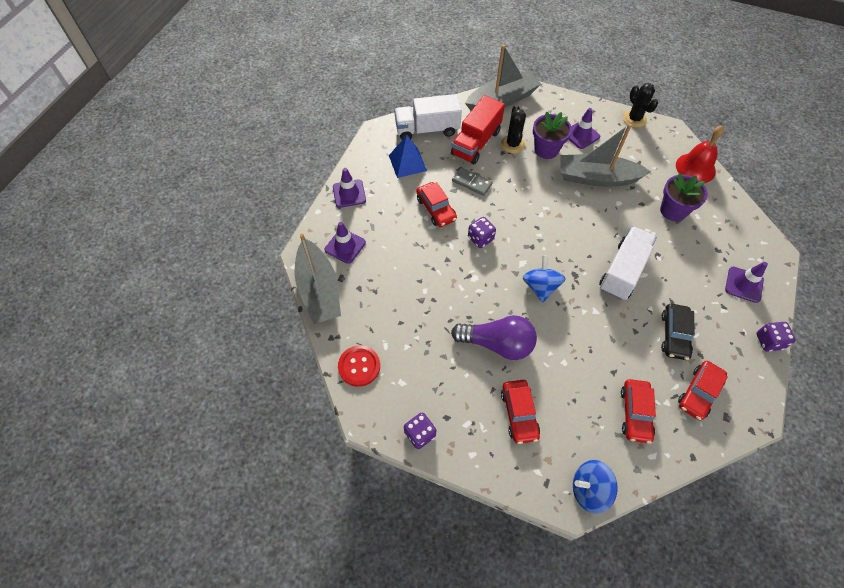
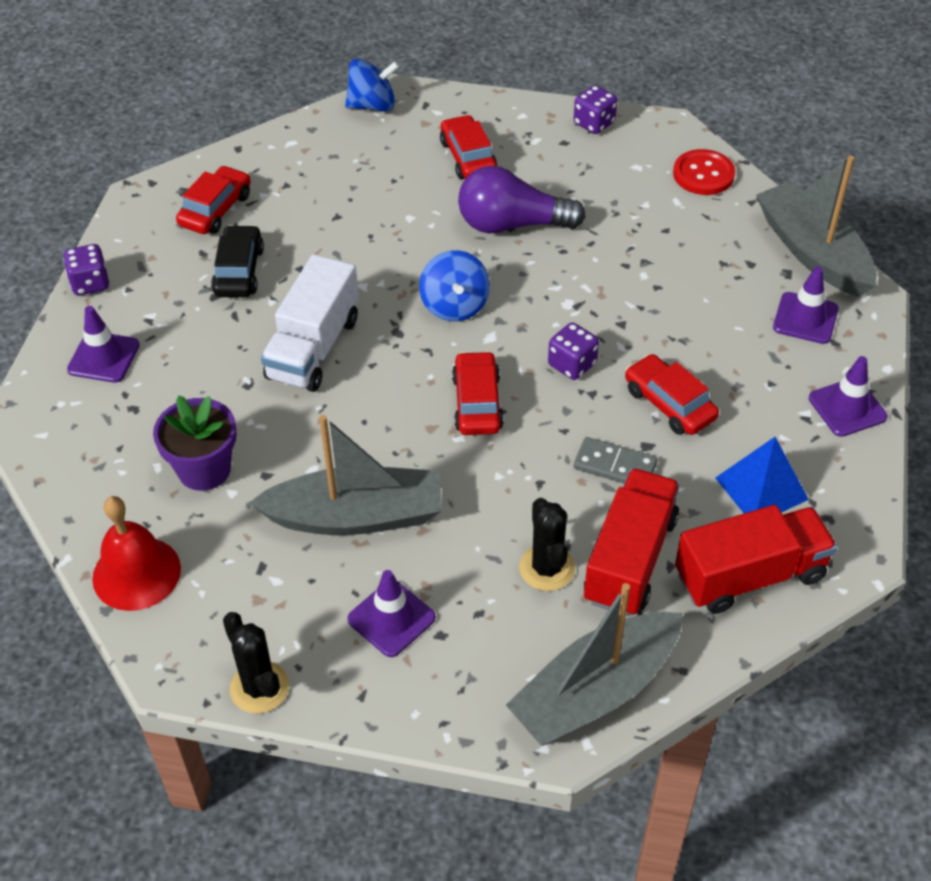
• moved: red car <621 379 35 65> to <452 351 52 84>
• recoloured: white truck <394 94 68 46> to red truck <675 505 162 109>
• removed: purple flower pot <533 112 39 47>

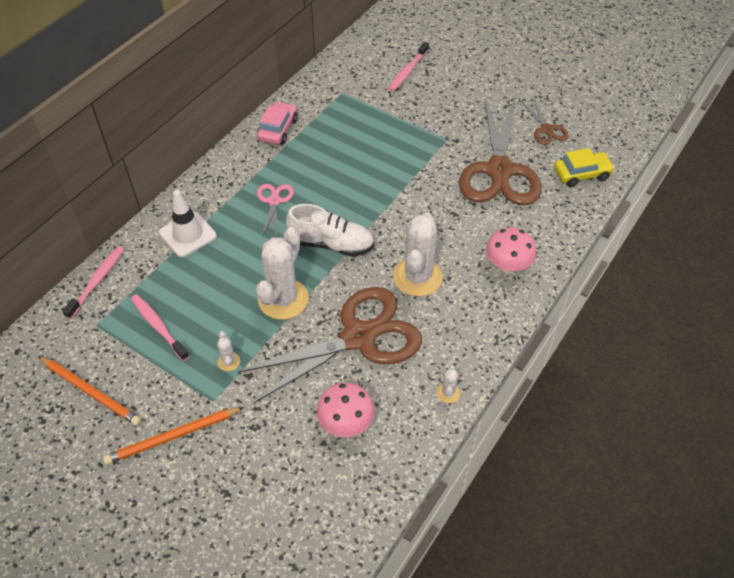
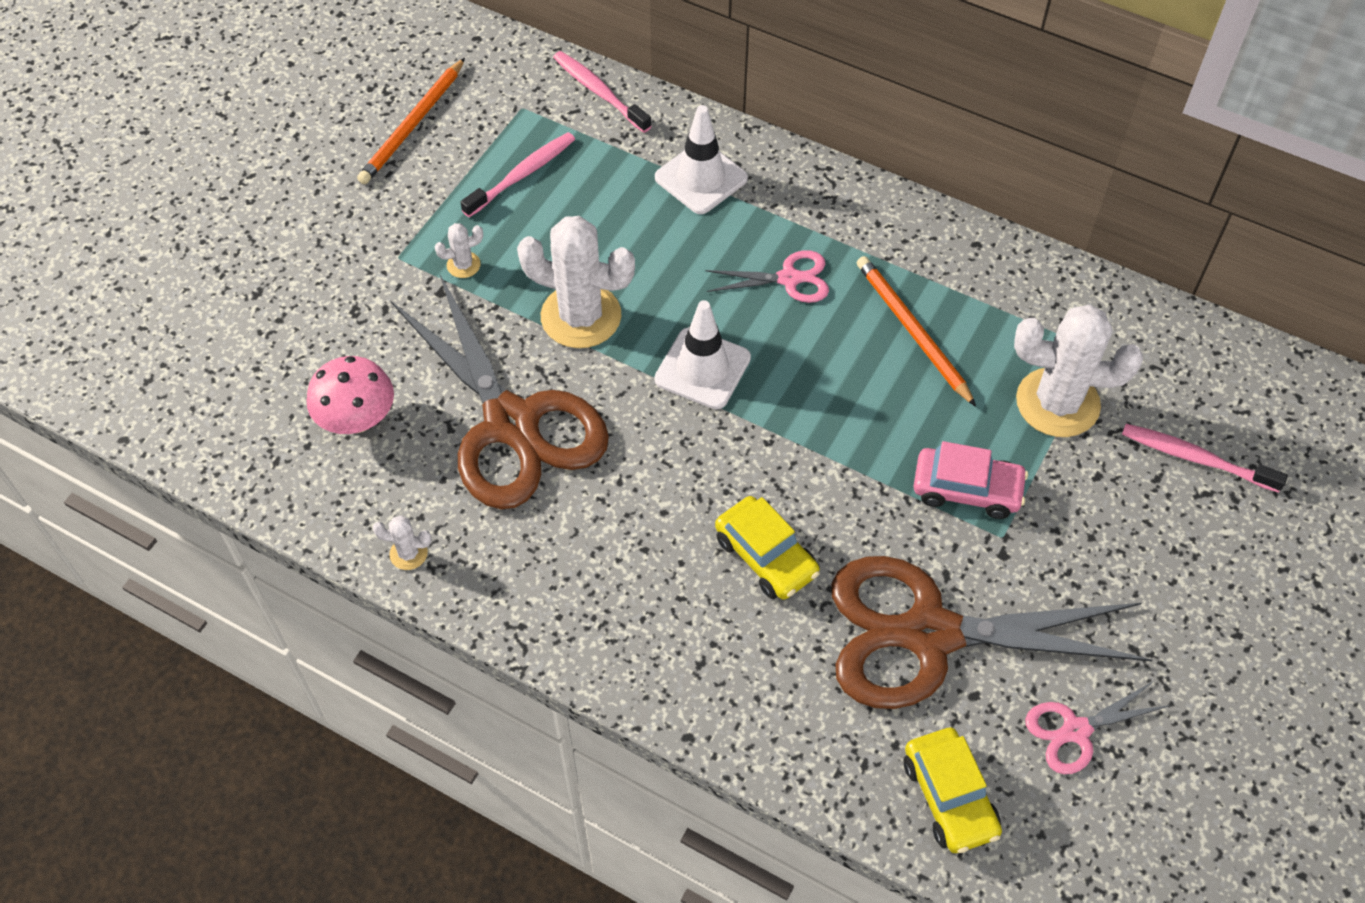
• turned: pink toothbrush <62 247 62 72> = <553 51 99 82> 150 degrees counterclockwise
• replaced: white shoe <286 204 88 53> to white traffic cone <654 300 97 109>
• added: yellow car <715 496 105 104>
• moved: orange pencil <103 407 141 58> to <856 256 120 151>
• moved: pink car <257 101 41 44> to <914 441 114 78>
• moved: white cactus <393 213 50 84> to <1014 304 129 133>
• recoloured: brown scissors <522 99 47 46> to pink scissors <1025 681 146 93>
• removed: pink mushroom <486 228 50 45>

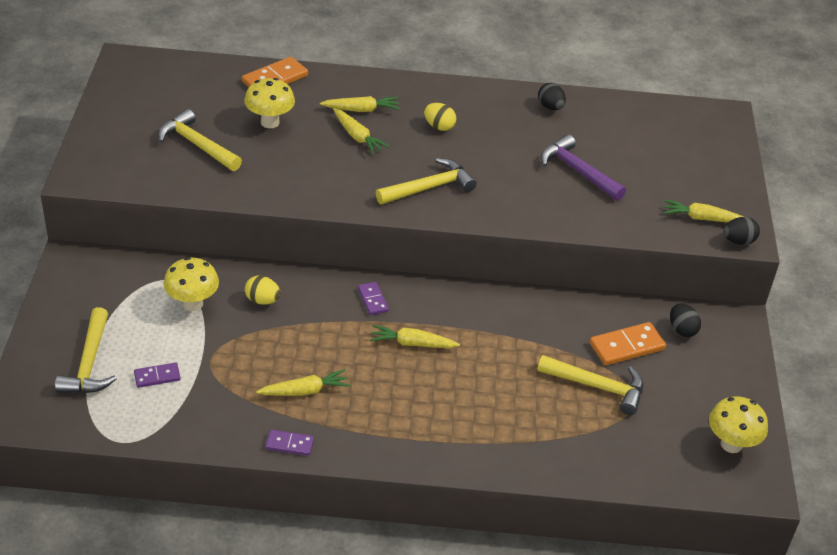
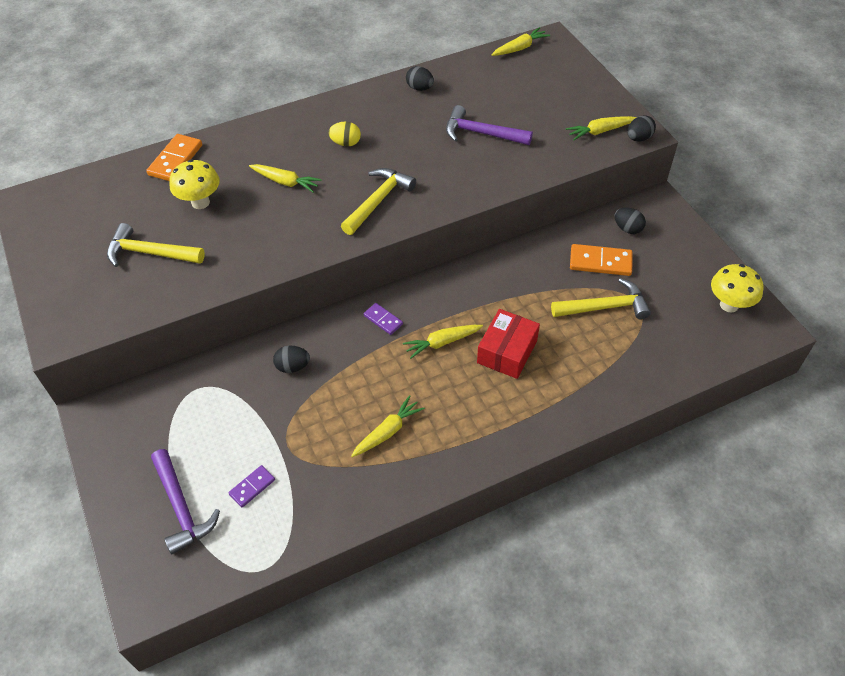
• recoloured: yellow hammer <55 307 62 86> to purple hammer <151 449 69 105>
• recoloured: yellow egg <245 276 36 29> to black egg <273 346 37 27>
• added: red box <477 309 63 70>
• moved: yellow carrot <320 96 80 16> to <491 27 59 29>
• turned: orange domino <590 322 76 44> = <570 244 62 32> 60 degrees clockwise
• removed: yellow mushroom <164 257 55 54>
• removed: purple domino <266 430 48 26>

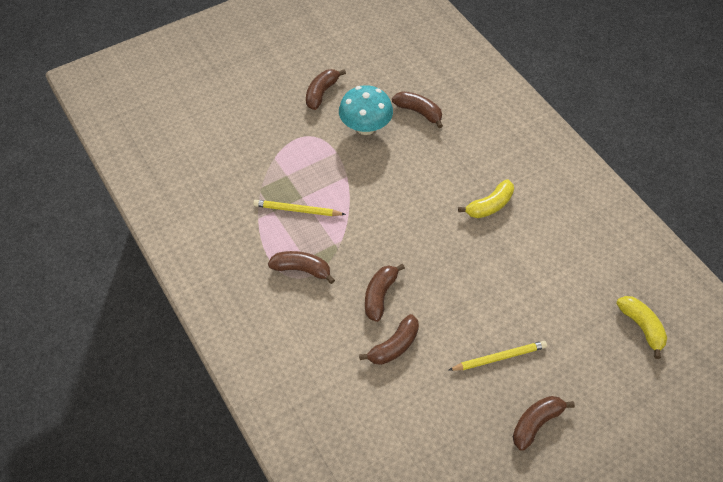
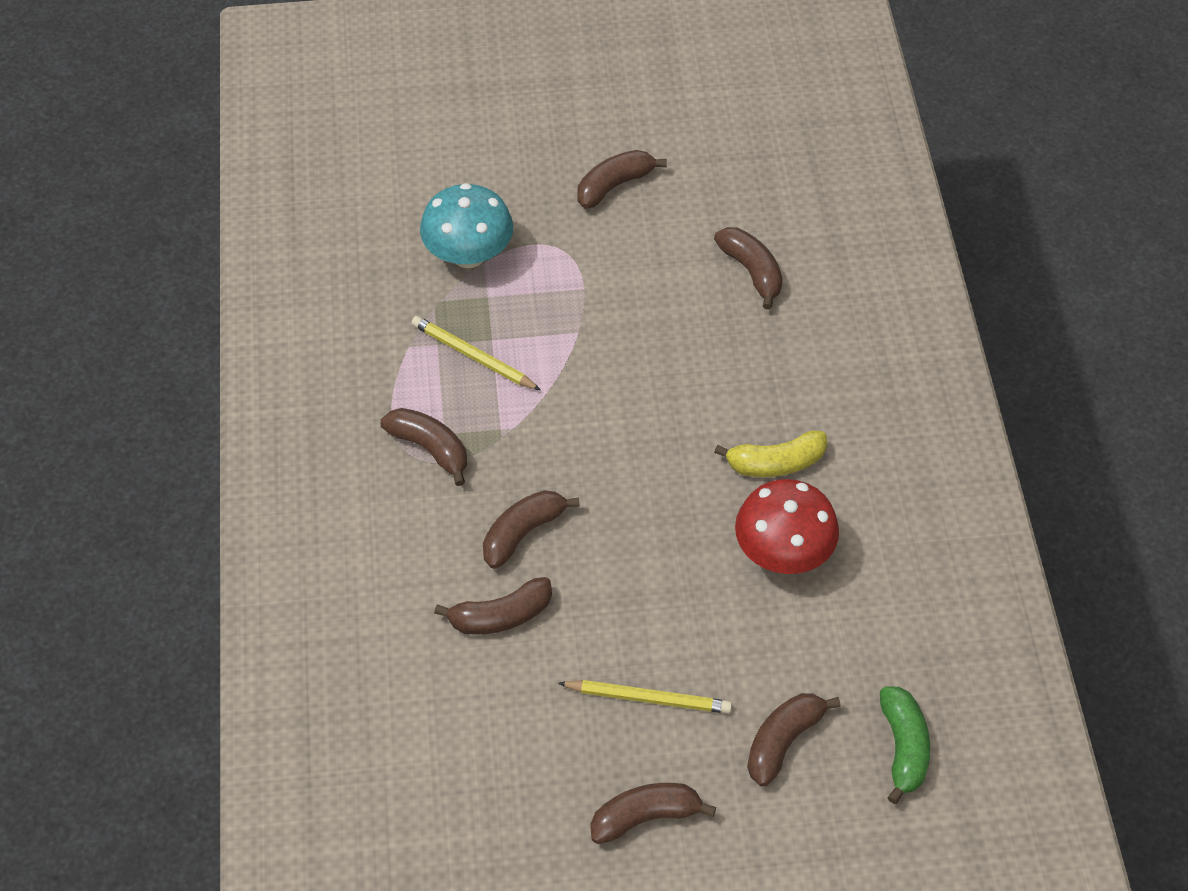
• moved: turquoise mushroom <339 85 54 50> to <420 183 93 85>
• added: red mushroom <735 479 104 95>
• added: brown banana <747 693 94 94>
• recoloured: yellow banana <616 296 51 63> to green banana <880 686 50 118>

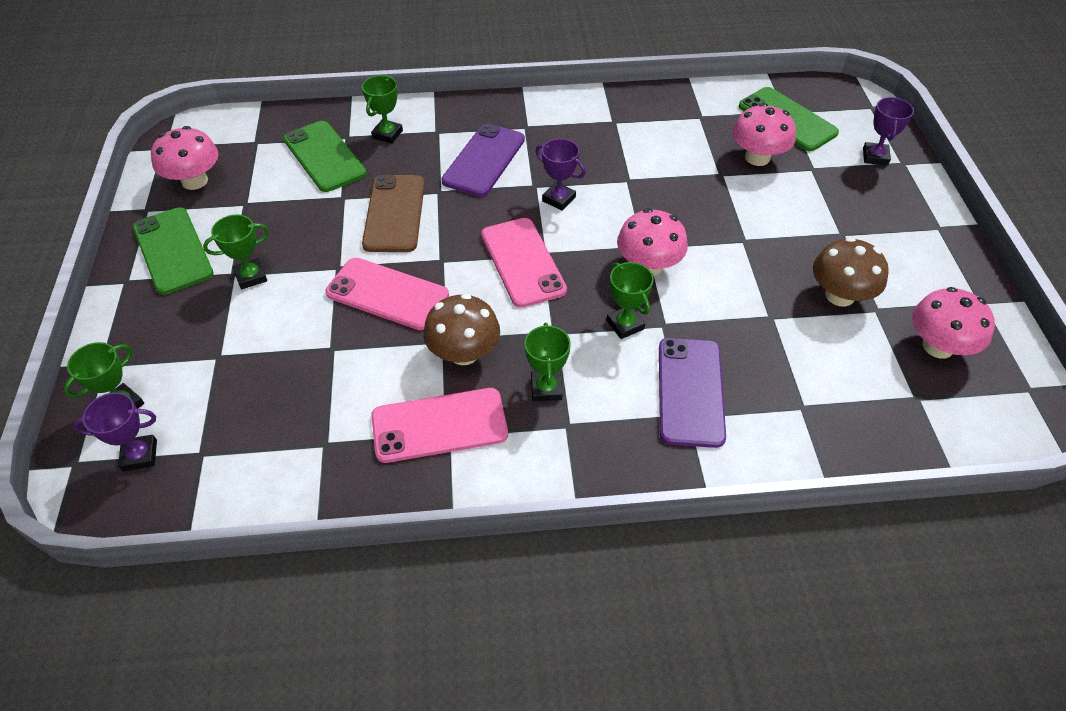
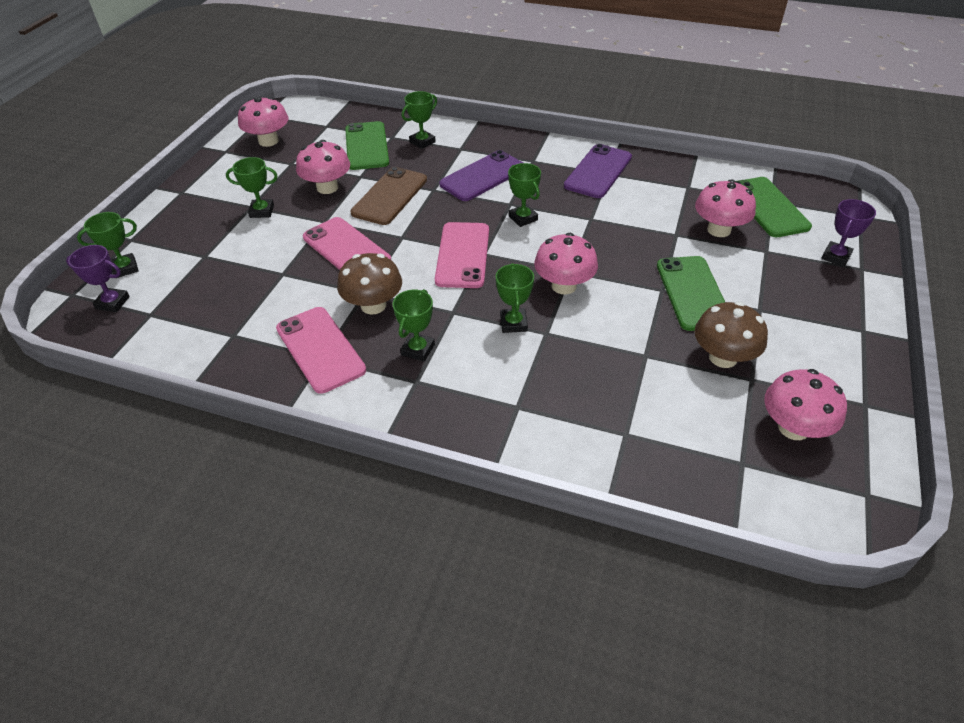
• turned: pink phone <371 388 137 75> = <276 307 90 87> 45 degrees clockwise
• added: pink mushroom <296 140 54 54>
• recoloured: purple trophy <535 138 51 73> to green trophy <508 163 33 64>
• moved: purple phone <659 338 67 110> to <564 144 68 54>
• moved: green phone <133 207 81 88> to <657 256 68 75>

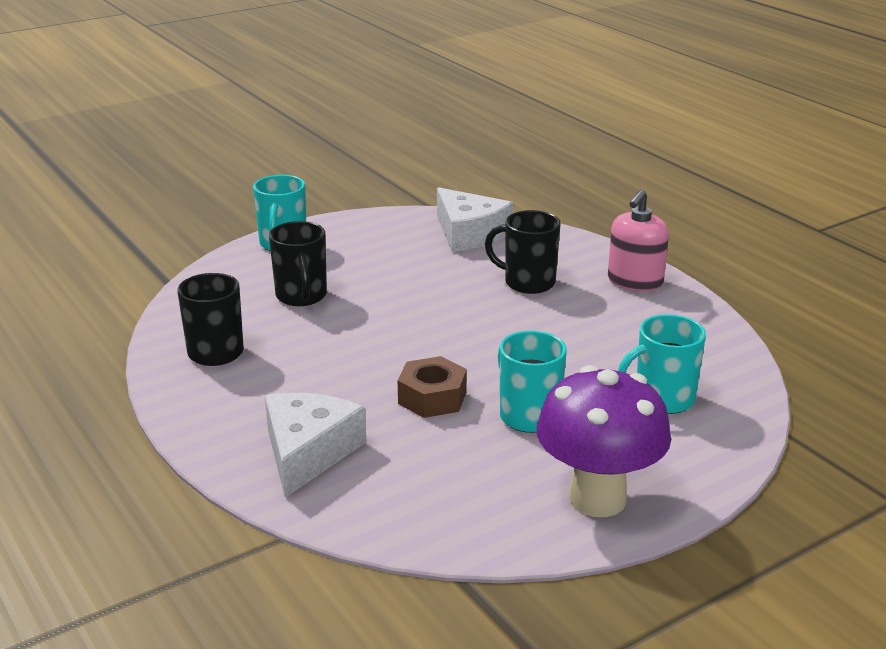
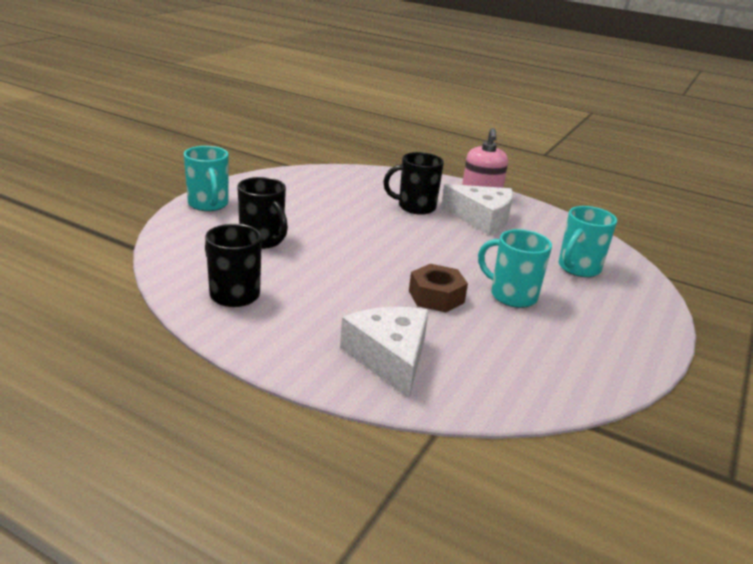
• moved: white cheese <437 187 76 65> to <441 184 72 51>
• removed: purple mushroom <537 365 134 152>

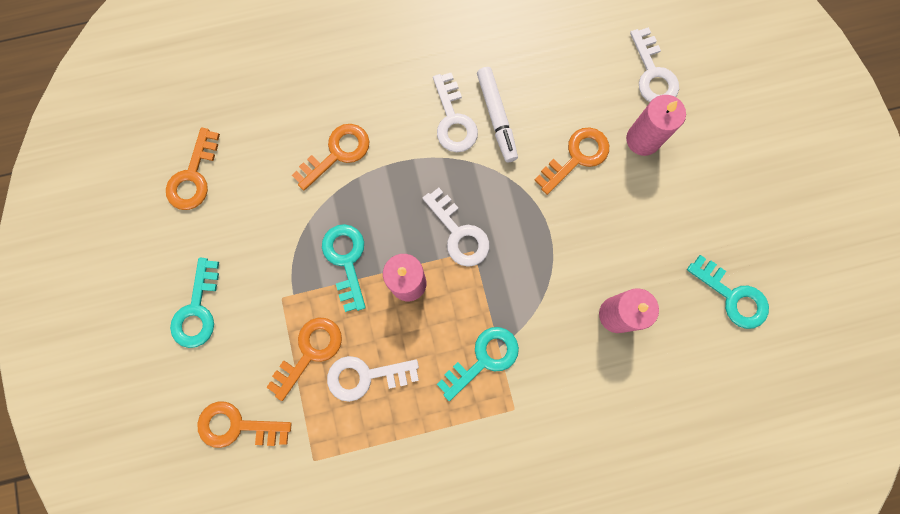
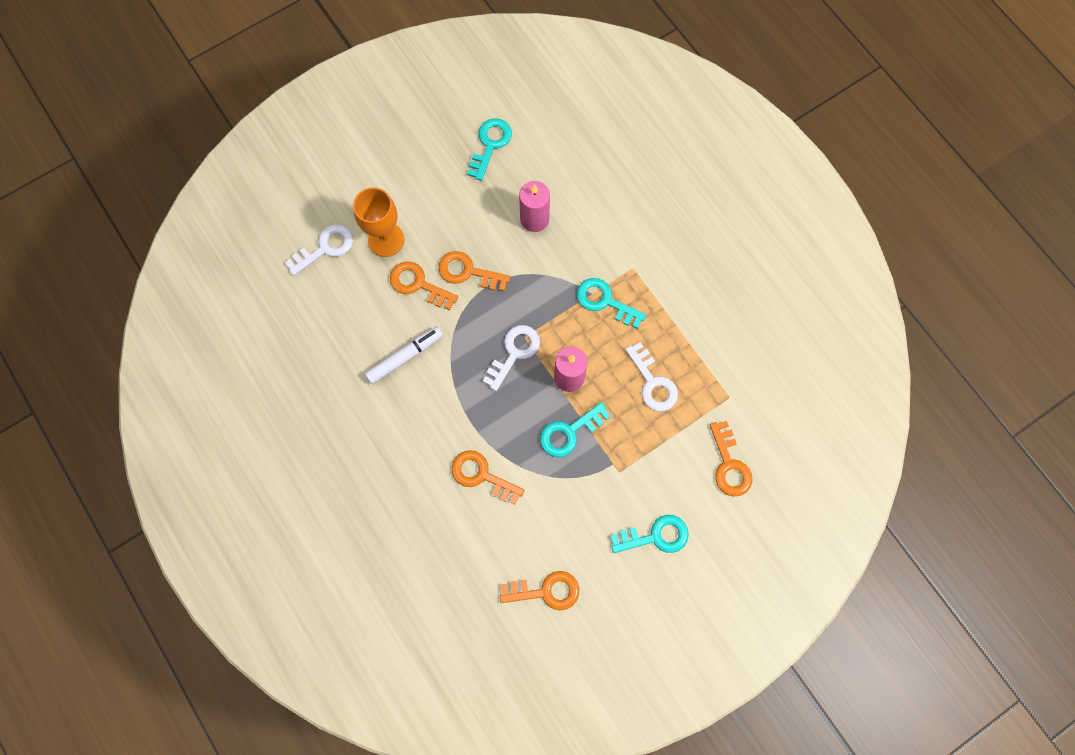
• replaced: pink candle <626 95 60 61> to orange goblet <353 187 51 70>
• moved: orange key <266 318 76 83> to <438 251 72 40>
• removed: white key <433 73 45 79>

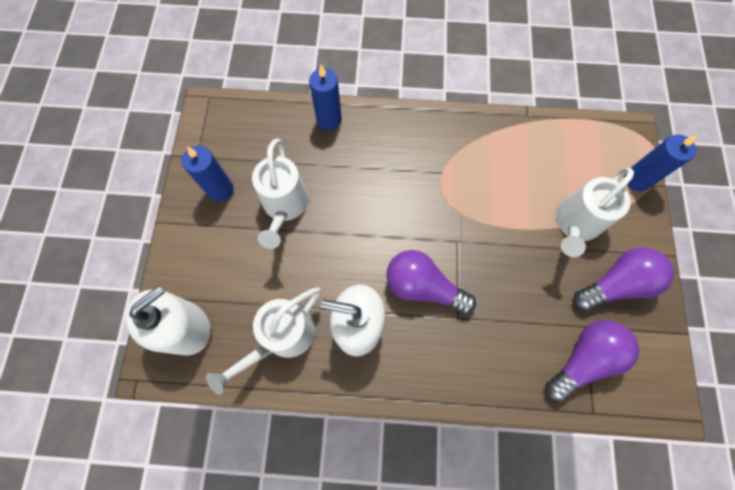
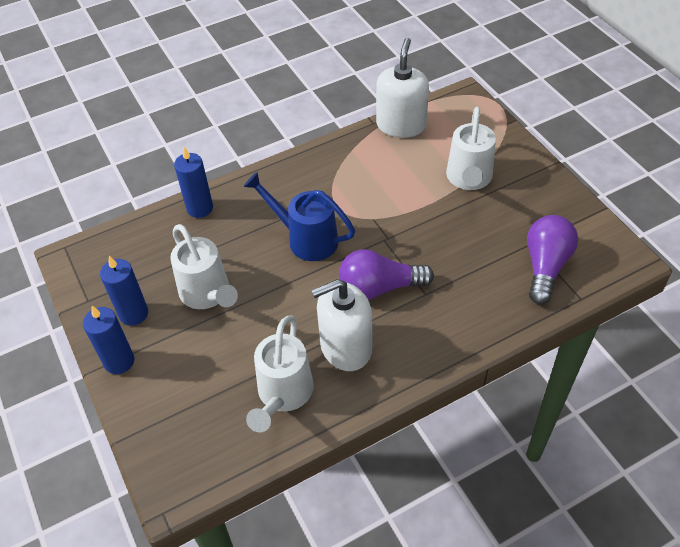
• moved: blue candle <624 134 74 57> to <83 306 52 68>
• added: blue watering can <244 172 111 89>
• moved: white soap dispenser <125 285 86 71> to <376 38 53 100>
• removed: purple light bulb <573 247 101 64>

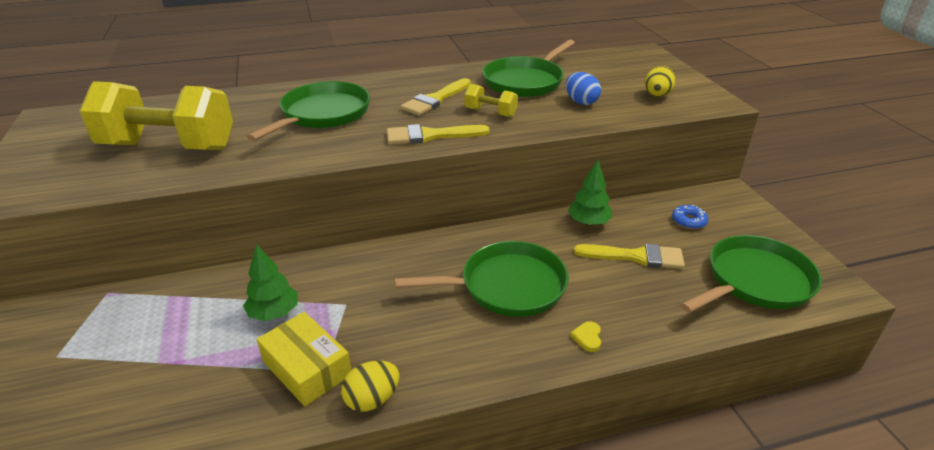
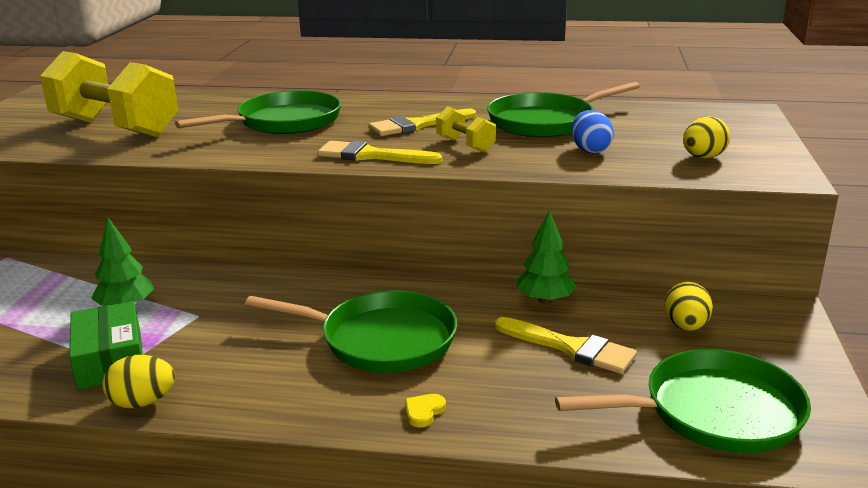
• recoloured: yellow box <257 312 94 95> to green box <69 301 74 89>
• replaced: blue donut <672 205 36 24> to yellow egg <664 282 49 49>

